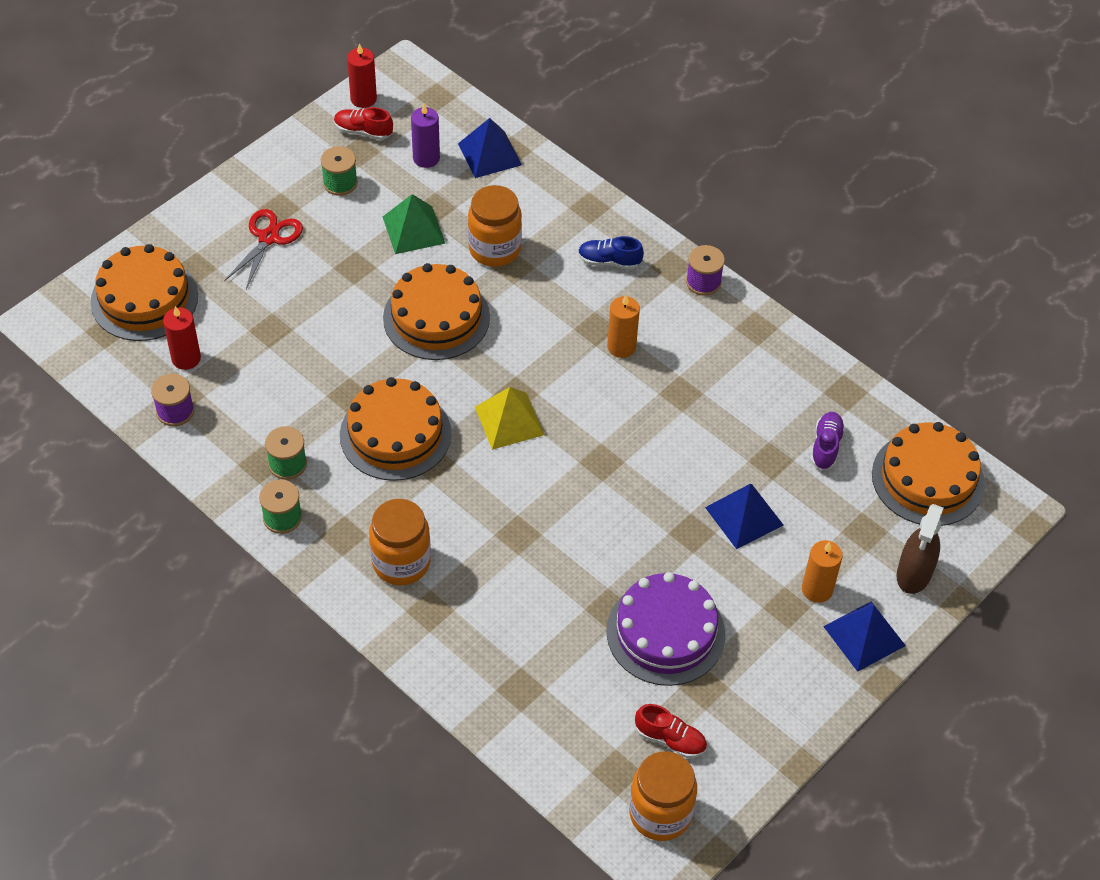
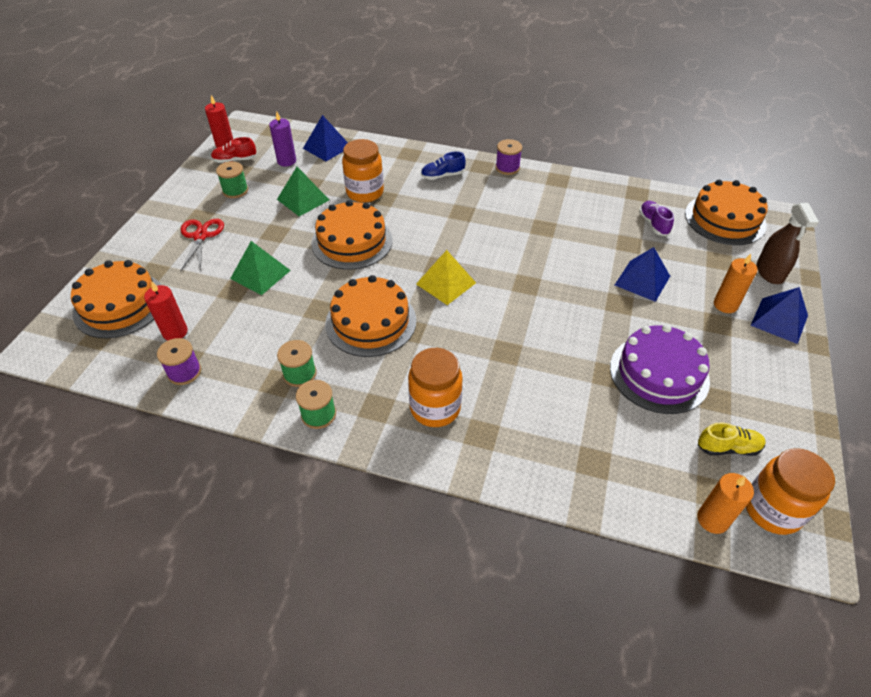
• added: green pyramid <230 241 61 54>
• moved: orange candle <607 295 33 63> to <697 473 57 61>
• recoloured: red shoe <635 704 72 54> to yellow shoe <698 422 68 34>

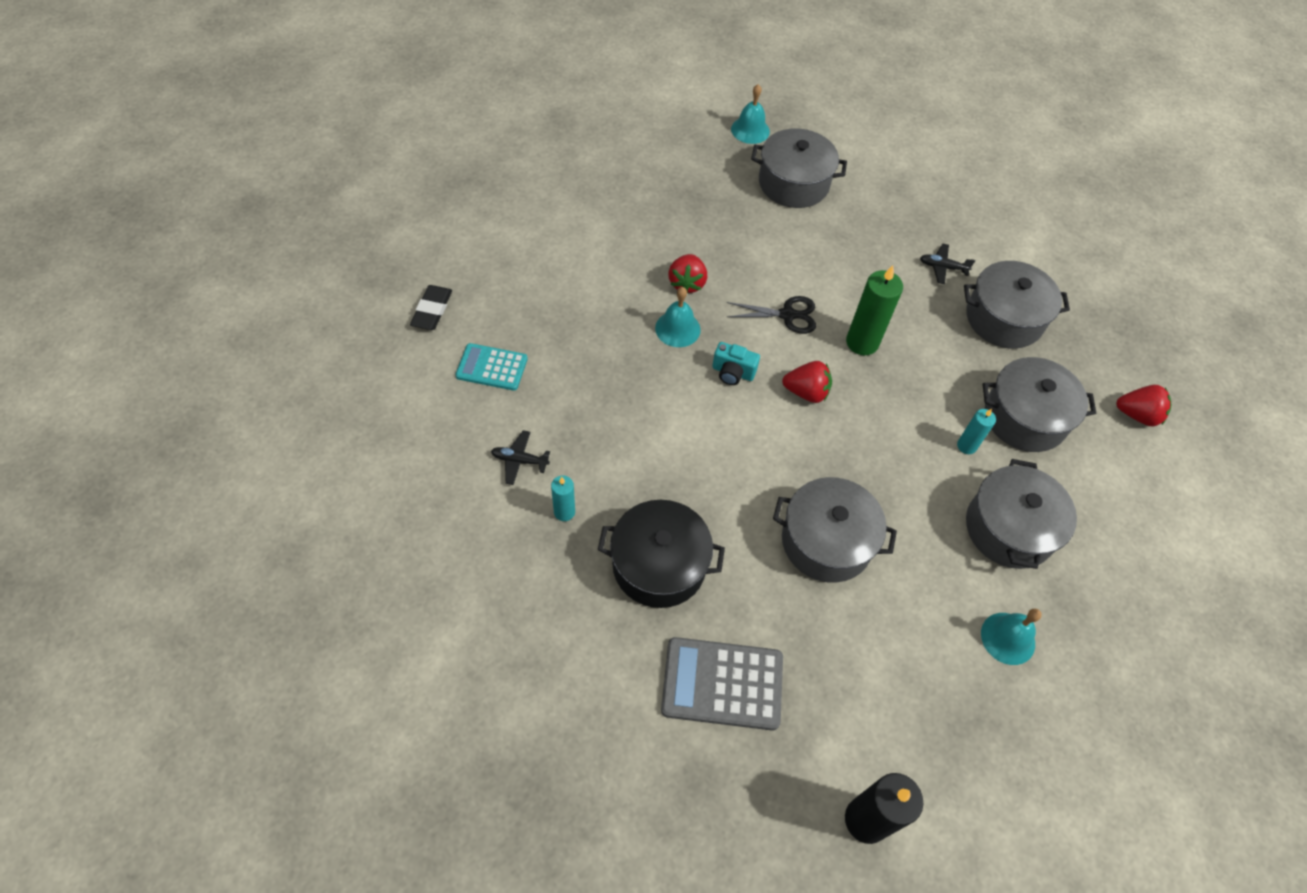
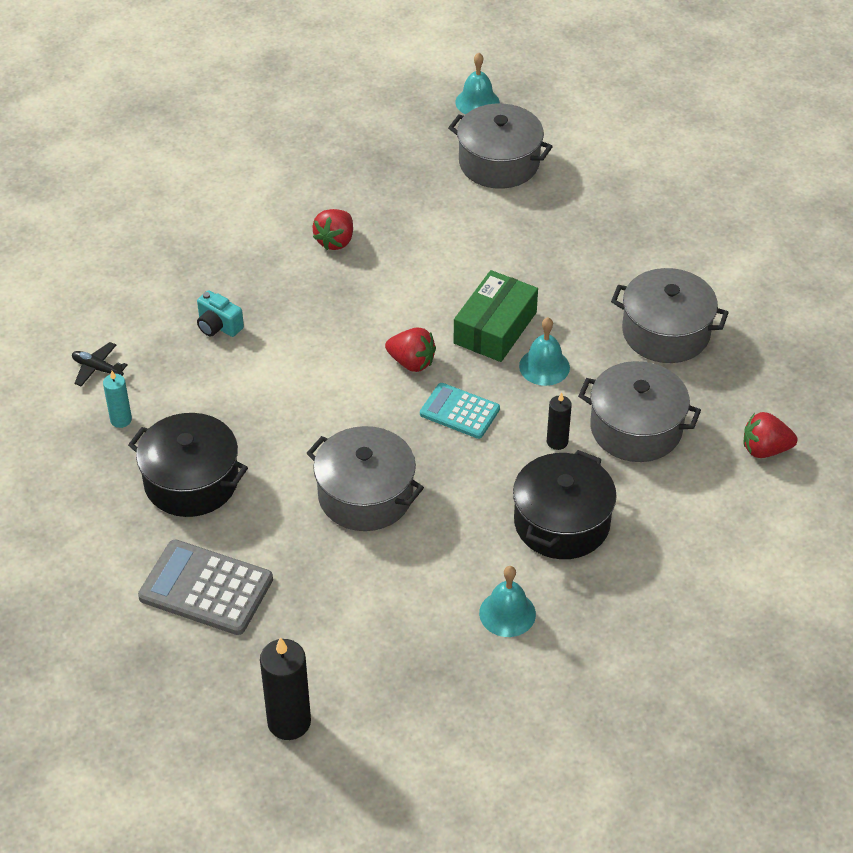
• moved: turquoise camera <712 342 48 43> to <197 290 47 47>
• moved: turquoise calculator <455 343 73 48> to <420 383 80 56>
• replaced: green candle <846 265 57 90> to green box <453 270 85 92>
• recoloured: grey pot <966 459 111 110> to black pot <513 450 104 109>
• moved: turquoise bell <655 287 46 60> to <519 317 51 69>
• recoloured: turquoise candle <957 409 39 45> to black candle <547 392 25 58>
• turned: red strawberry <1116 385 56 41> = <744 412 53 46> 150 degrees clockwise
• removed: black eraser <410 285 42 45>
• removed: black scissors <727 296 89 38>
• removed: black plane <920 243 55 41>

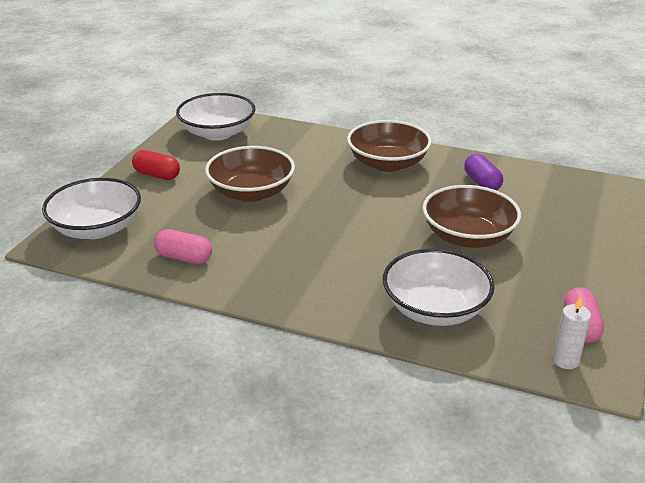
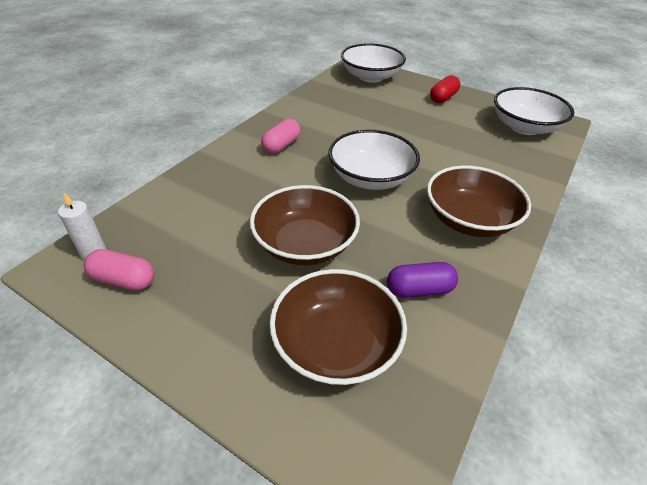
• moved: pink capsule <154 229 58 35> to <261 119 40 35>
• moved: brown bowl <205 146 90 56> to <269 269 138 117>
• moved: white bowl <383 248 112 78> to <328 129 92 61>

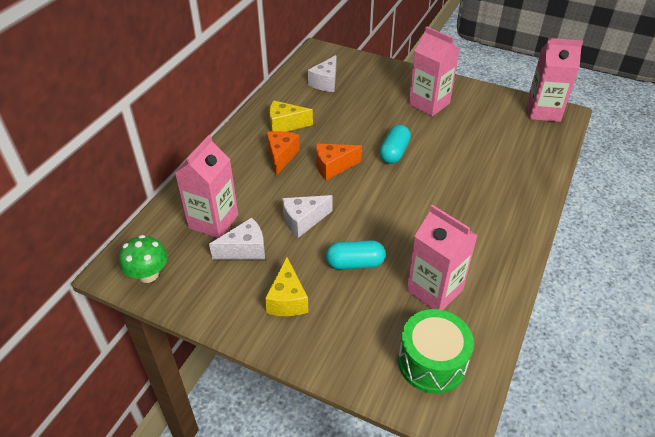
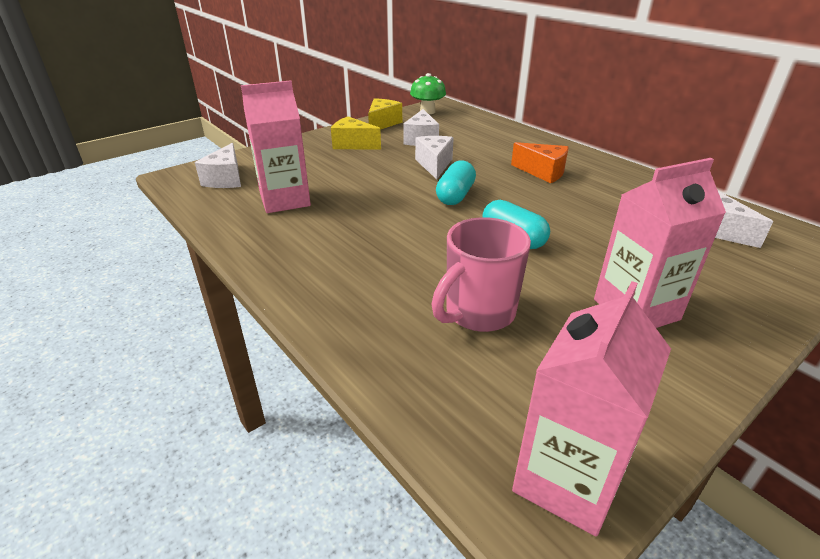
• replaced: green drum <398 309 76 85> to white cheese <195 143 46 45>
• moved: yellow cheese <269 100 44 32> to <368 98 34 32>
• added: pink mug <431 217 100 115>
• moved: turquoise capsule <326 240 59 30> to <436 160 40 45>
• removed: pink carton <175 135 63 103>
• removed: orange cheese <316 143 46 37>

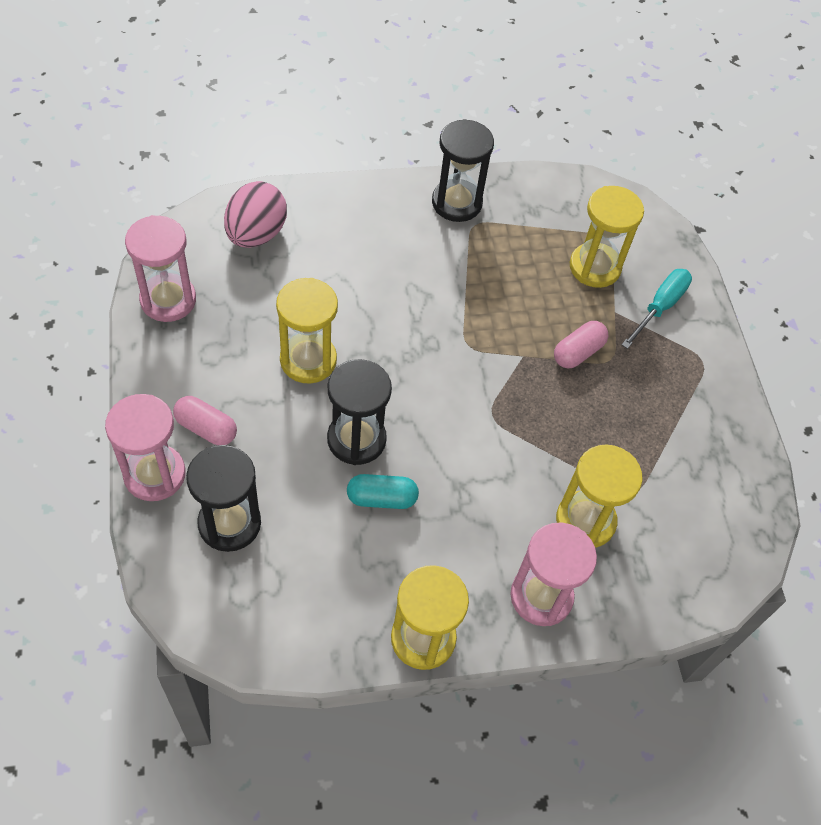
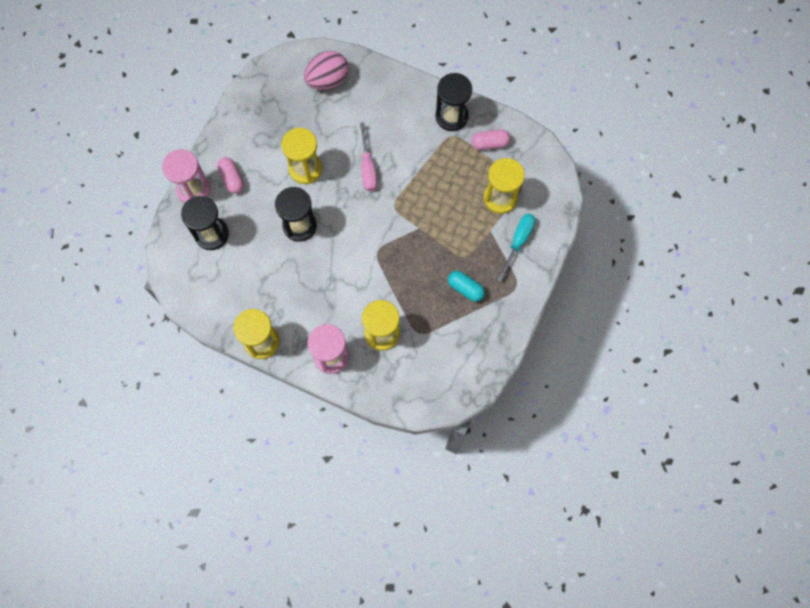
• added: pink screwdriver <360 122 17 69>
• moved: turquoise capsule <347 474 72 35> to <448 271 37 31>
• moved: pink capsule <554 321 54 47> to <471 130 39 20>
• turned: turquoise screwdriver <621 269 71 80> = <497 214 38 67> 45 degrees counterclockwise
• removed: pink hourglass <125 215 71 107>

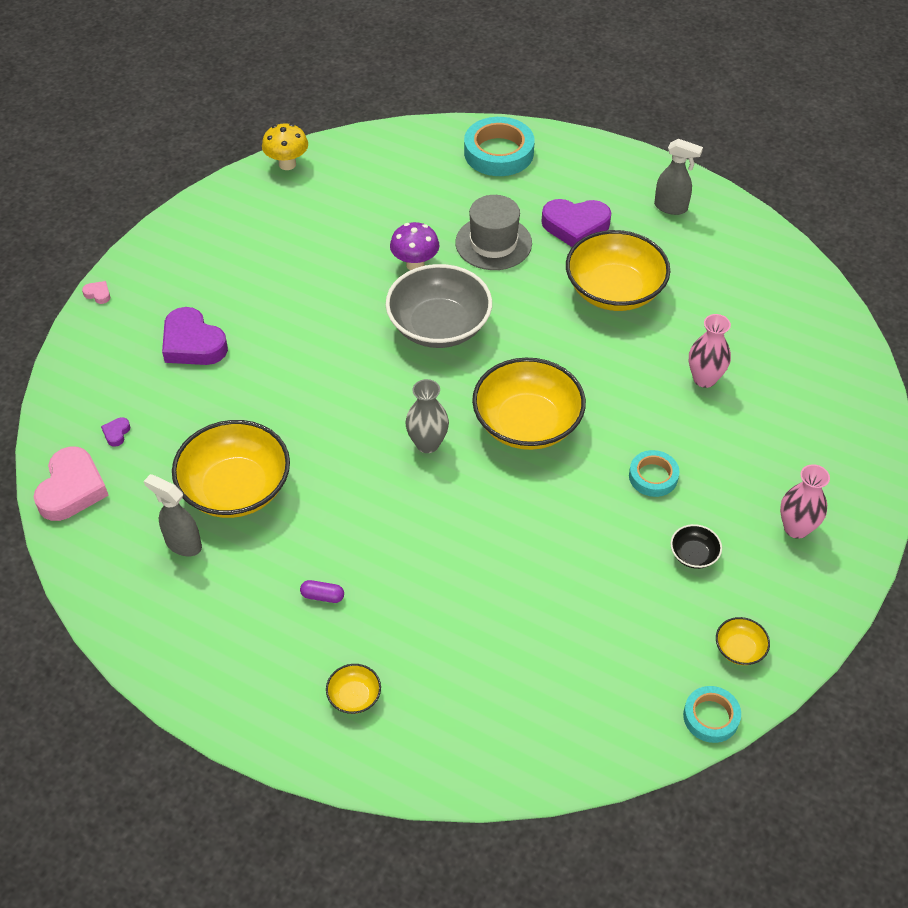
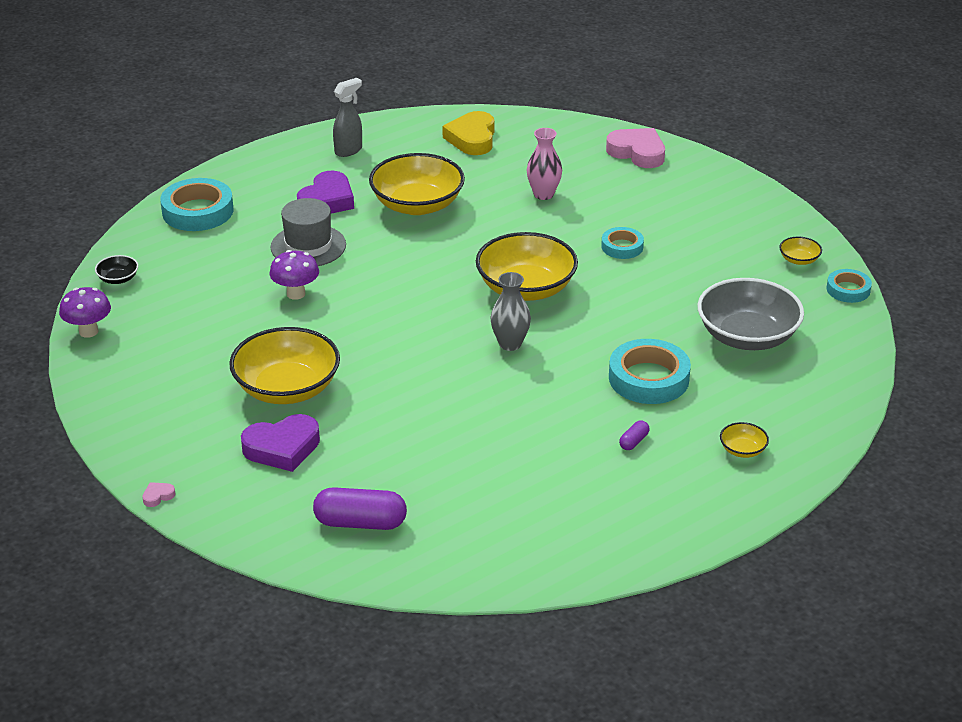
• recoloured: yellow mushroom <262 123 46 47> to purple mushroom <59 287 52 51>
• moved: black bowl <671 524 51 45> to <95 255 43 29>
• moved: yellow bowl <172 420 118 98> to <229 327 111 77>
• replaced: purple heart <101 417 29 30> to purple capsule <313 487 94 43>
• added: yellow heart <442 111 53 44>
• moved: pink heart <34 447 75 74> to <606 128 59 40>
• added: turquoise tape <609 339 82 65>
• moved: grey bowl <386 264 106 84> to <698 278 106 72>
• removed: grey spray bottle <144 474 58 82>
• removed: pink vase <780 464 50 75>

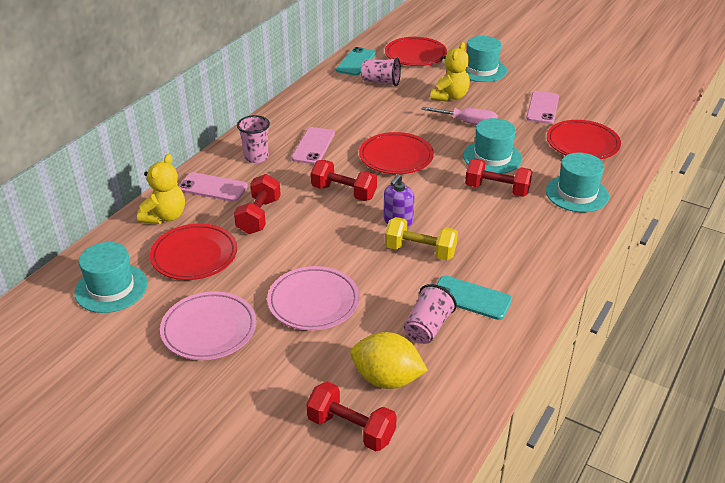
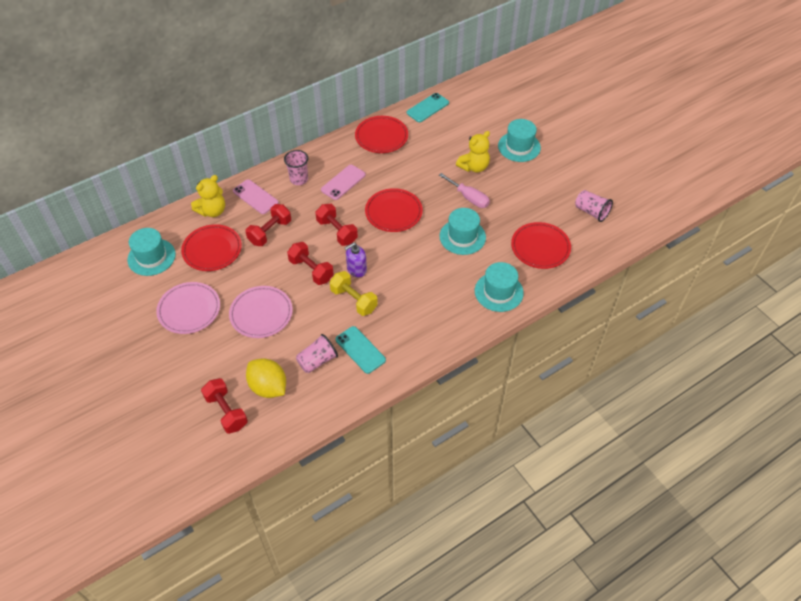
• moved: red dumbbell <465 159 67 38> to <287 242 47 43>
• moved: red plate <385 37 62 29> to <355 116 53 37>
• moved: pink cup <361 58 40 28> to <575 190 38 32>
• removed: pink phone <526 91 33 33>

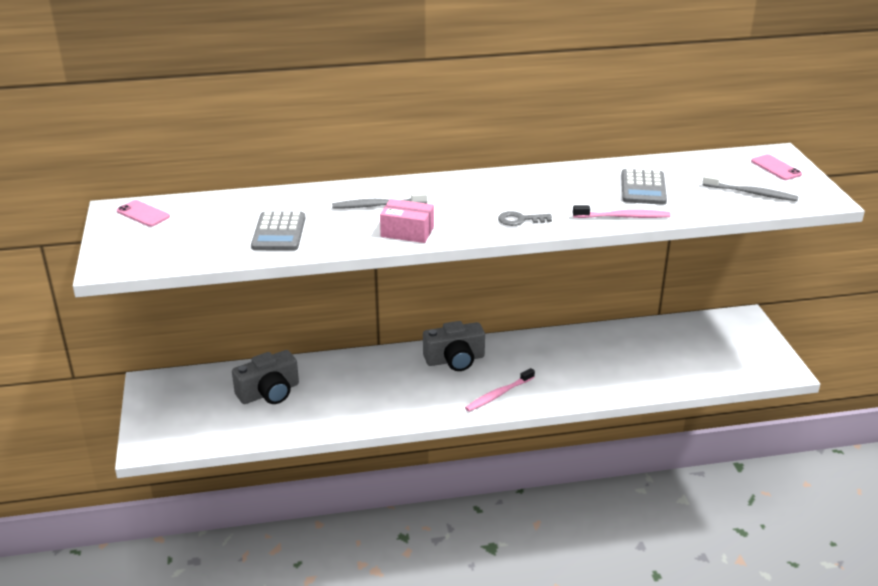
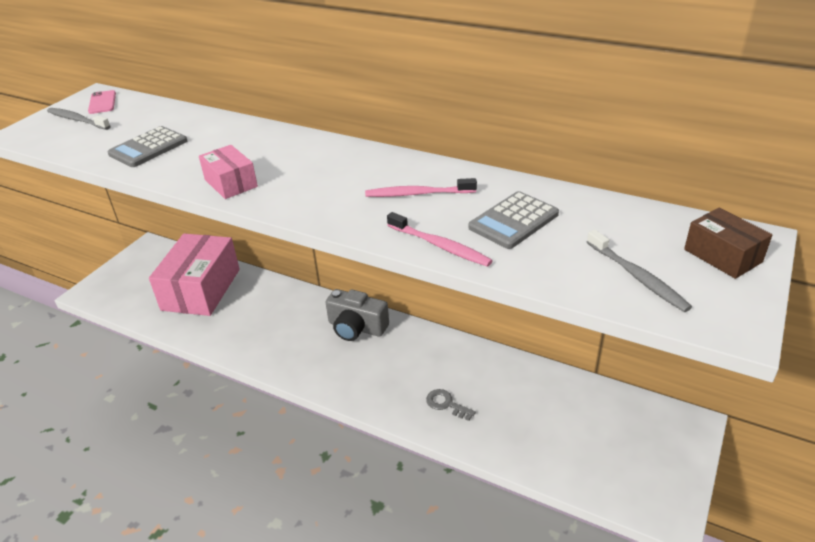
• moved: grey toothbrush <332 191 96 17> to <47 108 64 22>
• replaced: grey camera <232 350 67 54> to pink box <149 233 91 83>
• moved: pink toothbrush <465 368 70 44> to <365 178 112 19>
• moved: grey key <498 211 54 15> to <426 389 50 32>
• replaced: pink phone <751 154 51 26> to brown box <684 208 89 71>

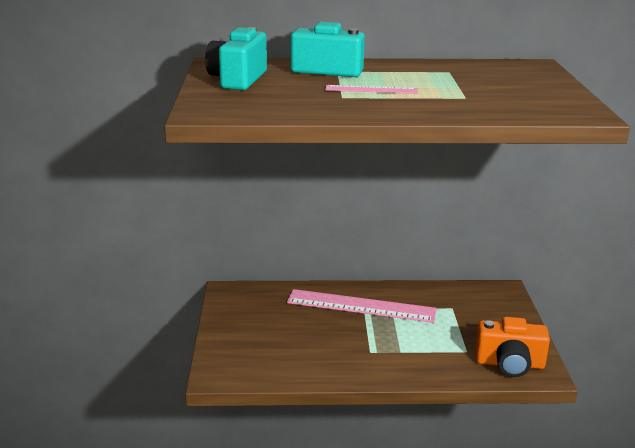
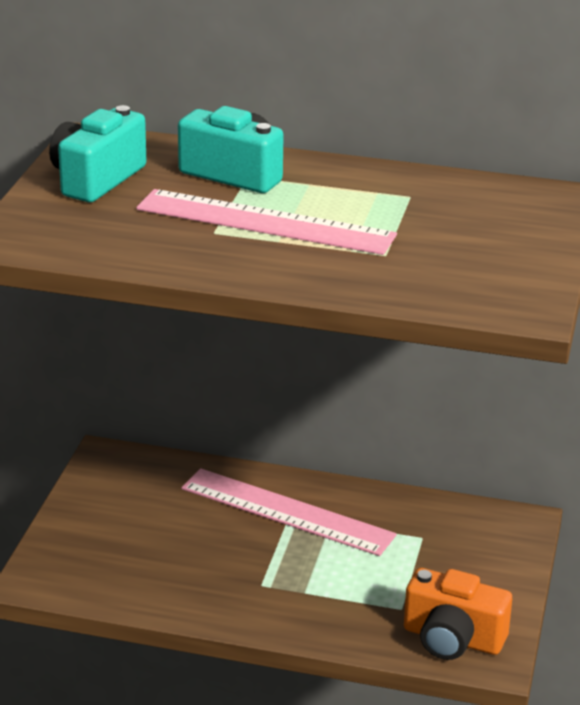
• resized: pink ruler <325 85 93 9> = <136 189 261 66> x1.99

